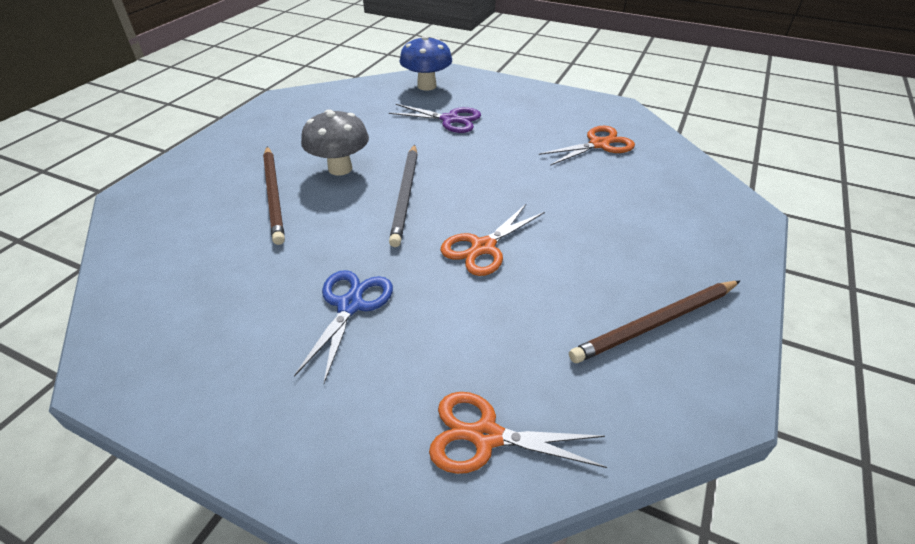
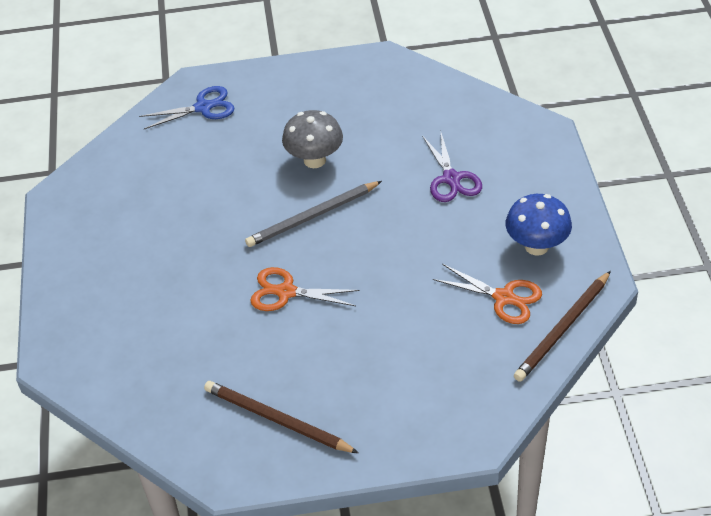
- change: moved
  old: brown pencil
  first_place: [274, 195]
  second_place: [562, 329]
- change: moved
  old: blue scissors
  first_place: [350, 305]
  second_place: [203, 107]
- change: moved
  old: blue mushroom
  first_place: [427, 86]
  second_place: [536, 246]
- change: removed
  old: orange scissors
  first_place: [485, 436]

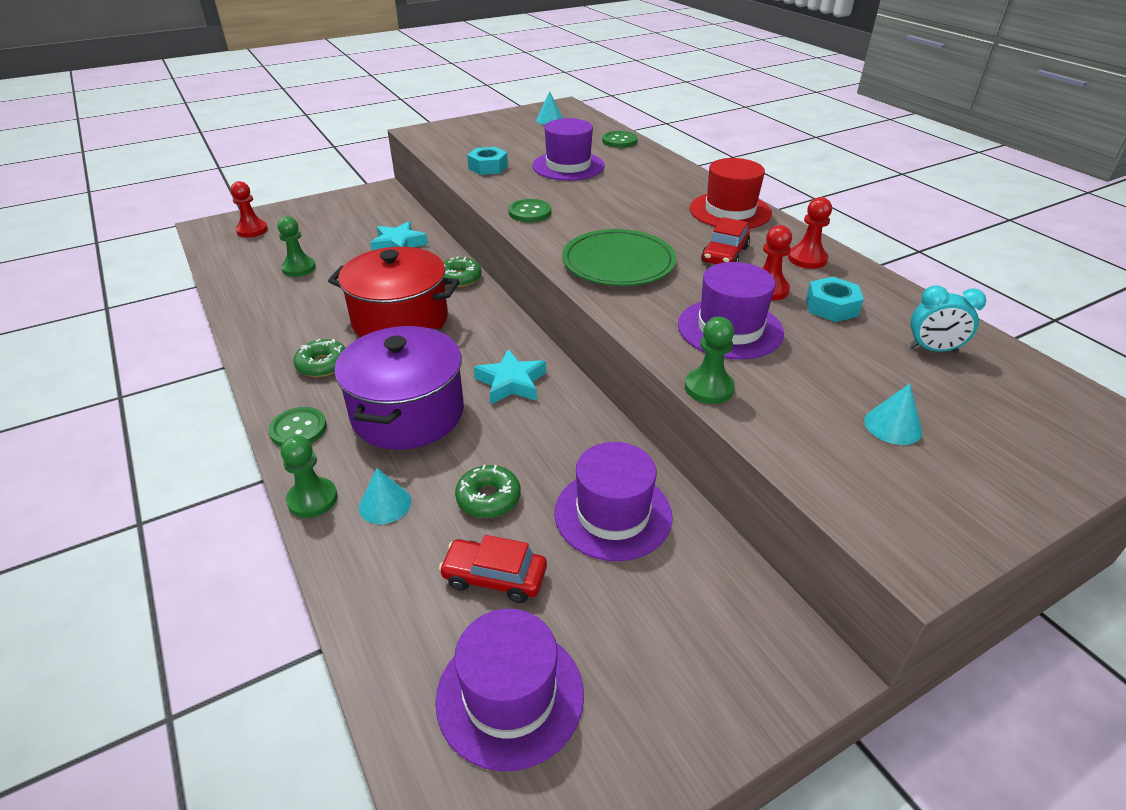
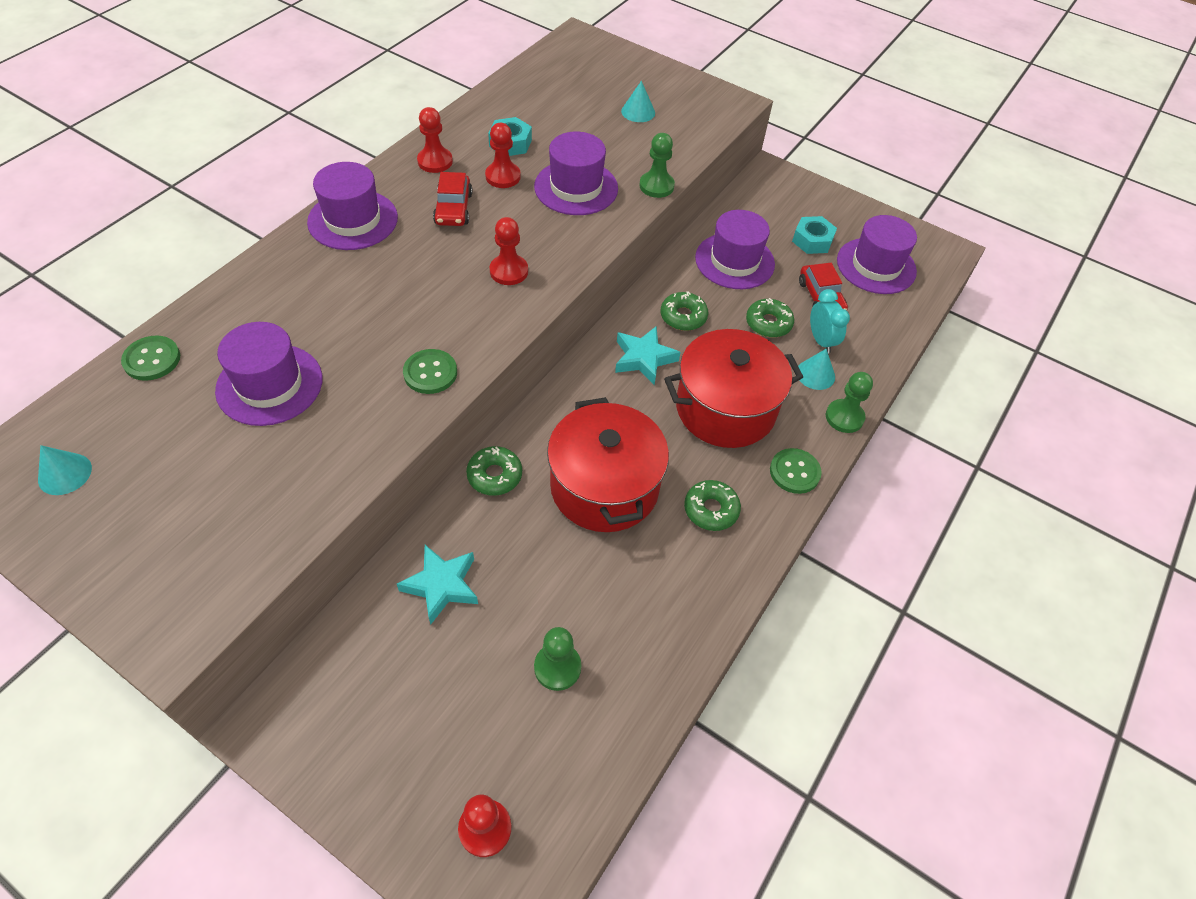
- change: recoloured
  old: purple pot
  new: red pot
  first_place: [408, 413]
  second_place: [725, 408]
- change: moved
  old: turquoise nut
  first_place: [488, 167]
  second_place: [812, 240]
- change: replaced
  old: green plate
  new: red pawn
  first_place: [618, 263]
  second_place: [509, 271]
- change: recoloured
  old: red hat
  new: purple hat
  first_place: [730, 211]
  second_place: [353, 220]
- change: turned
  old: red car
  first_place: [725, 255]
  second_place: [453, 208]
  degrees: 90
- change: moved
  old: turquoise clock
  first_place: [932, 349]
  second_place: [821, 341]
- change: added
  new: green donut
  second_place: [683, 316]

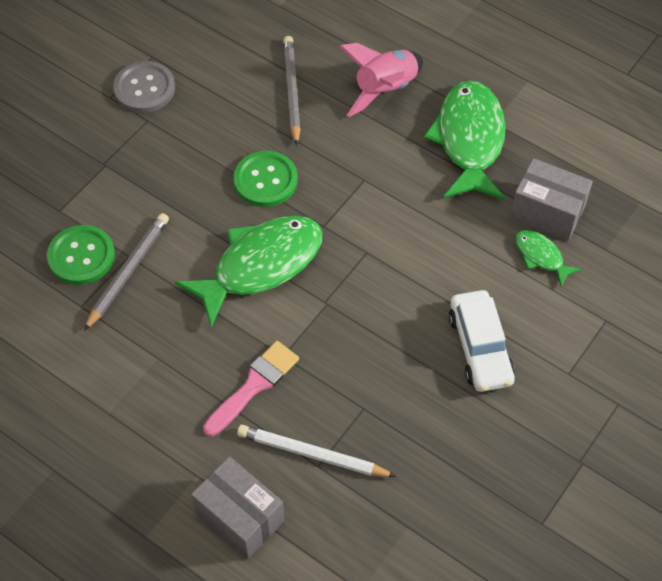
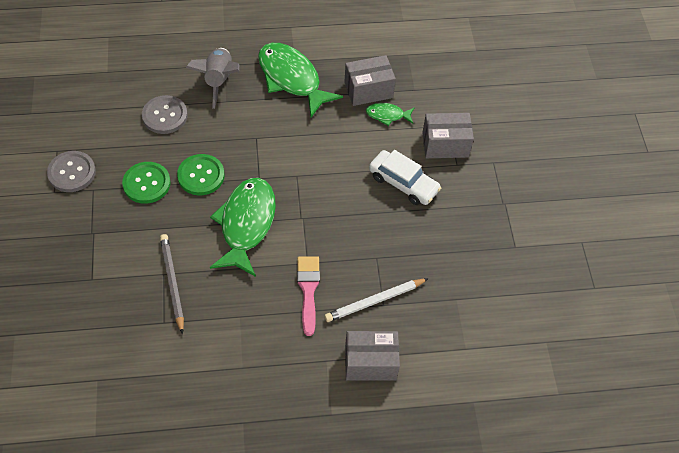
- change: moved
  old: green button
  first_place: [81, 256]
  second_place: [146, 183]
- change: replaced
  old: grey pencil
  new: grey button
  first_place: [291, 91]
  second_place: [165, 116]
- change: recoloured
  old: pink rocket
  new: grey rocket
  first_place: [385, 90]
  second_place: [219, 81]
- change: added
  new: grey box
  second_place: [445, 145]

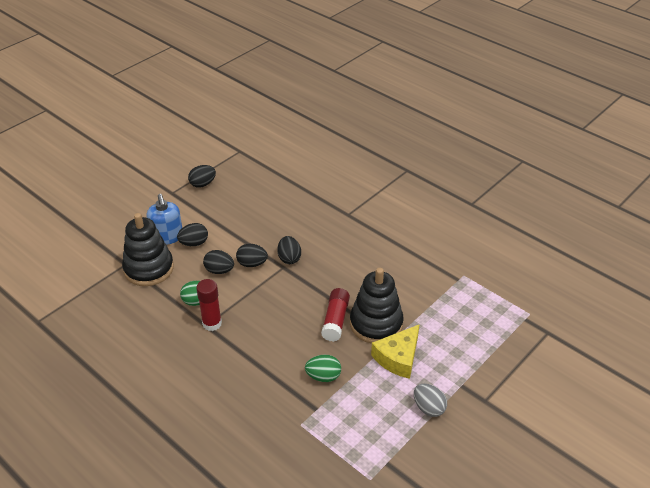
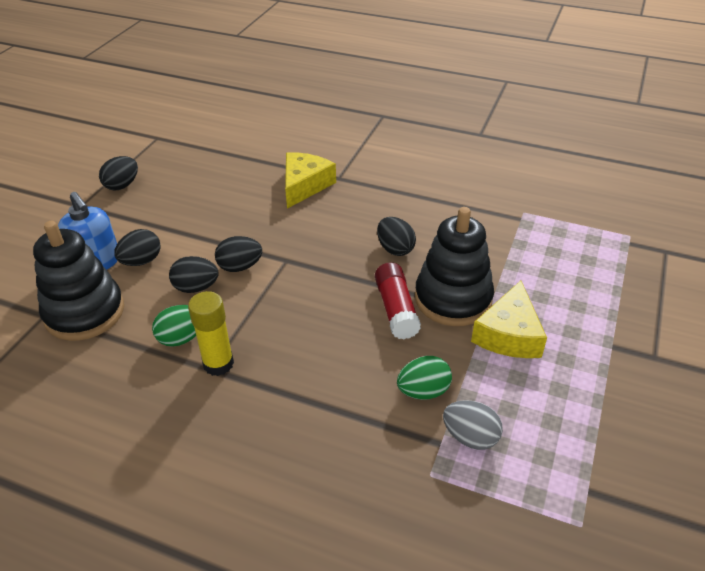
- change: recoloured
  old: red glue stick
  new: yellow glue stick
  first_place: [212, 323]
  second_place: [218, 364]
- change: moved
  old: black egg
  first_place: [289, 258]
  second_place: [395, 249]
- change: moved
  old: grey egg
  first_place: [428, 408]
  second_place: [470, 437]
- change: added
  new: yellow cheese
  second_place: [304, 185]

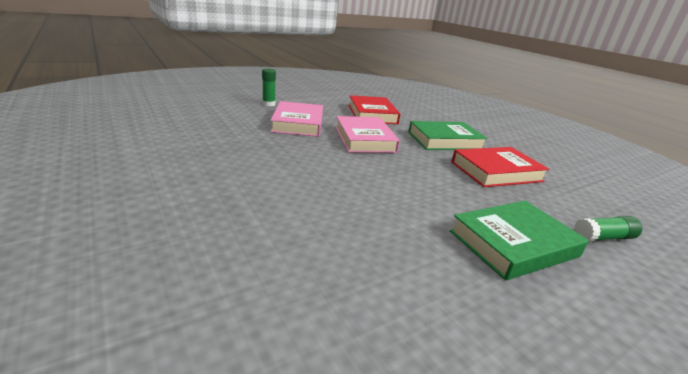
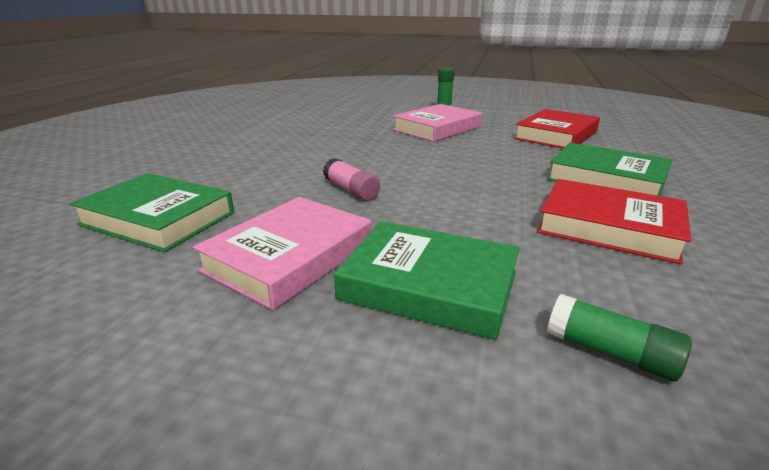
- change: moved
  old: pink book
  first_place: [364, 139]
  second_place: [289, 257]
- change: added
  new: green book
  second_place: [158, 218]
- change: added
  new: pink glue stick
  second_place: [351, 190]

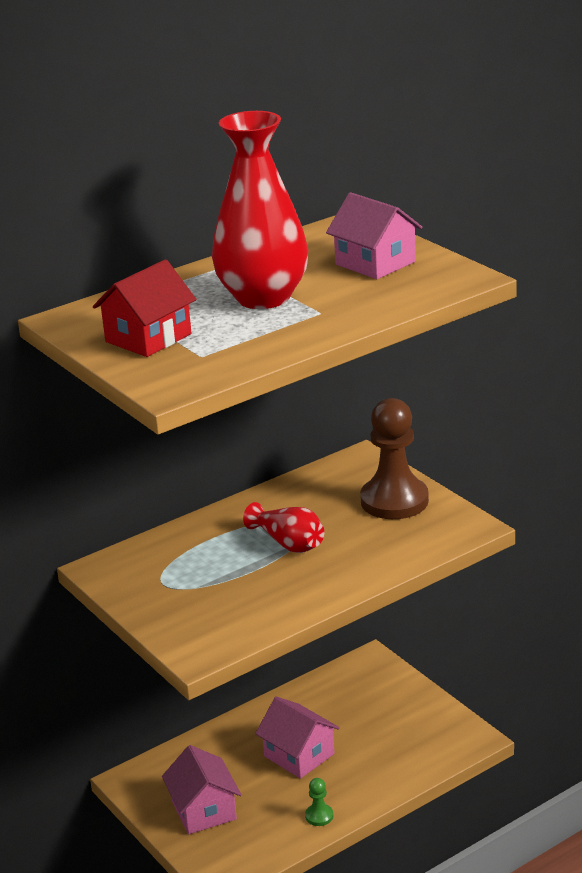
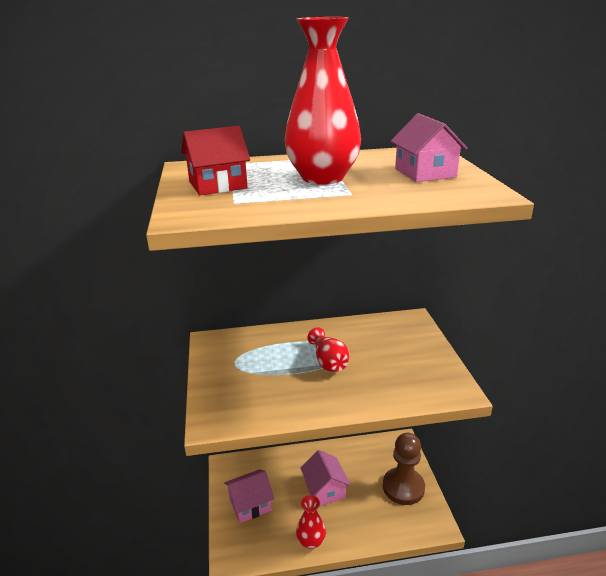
- change: turned
  old: pink house
  first_place: [204, 810]
  second_place: [250, 504]
  degrees: 60
- change: replaced
  old: green pawn
  new: red vase
  first_place: [319, 816]
  second_place: [311, 541]
- change: moved
  old: brown pawn
  first_place: [394, 501]
  second_place: [403, 487]

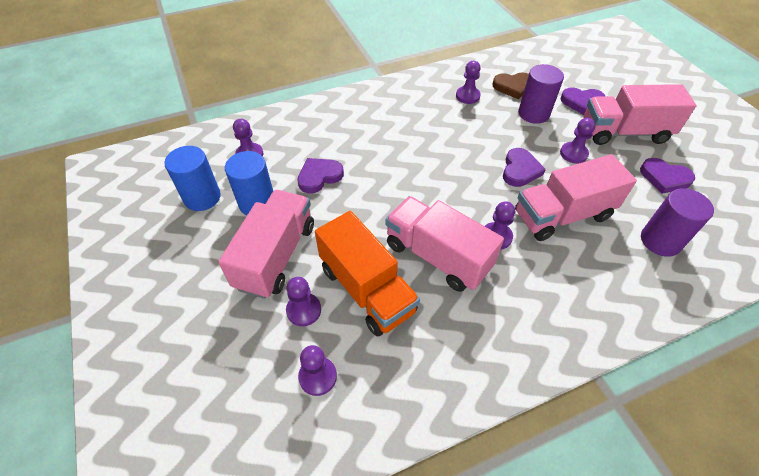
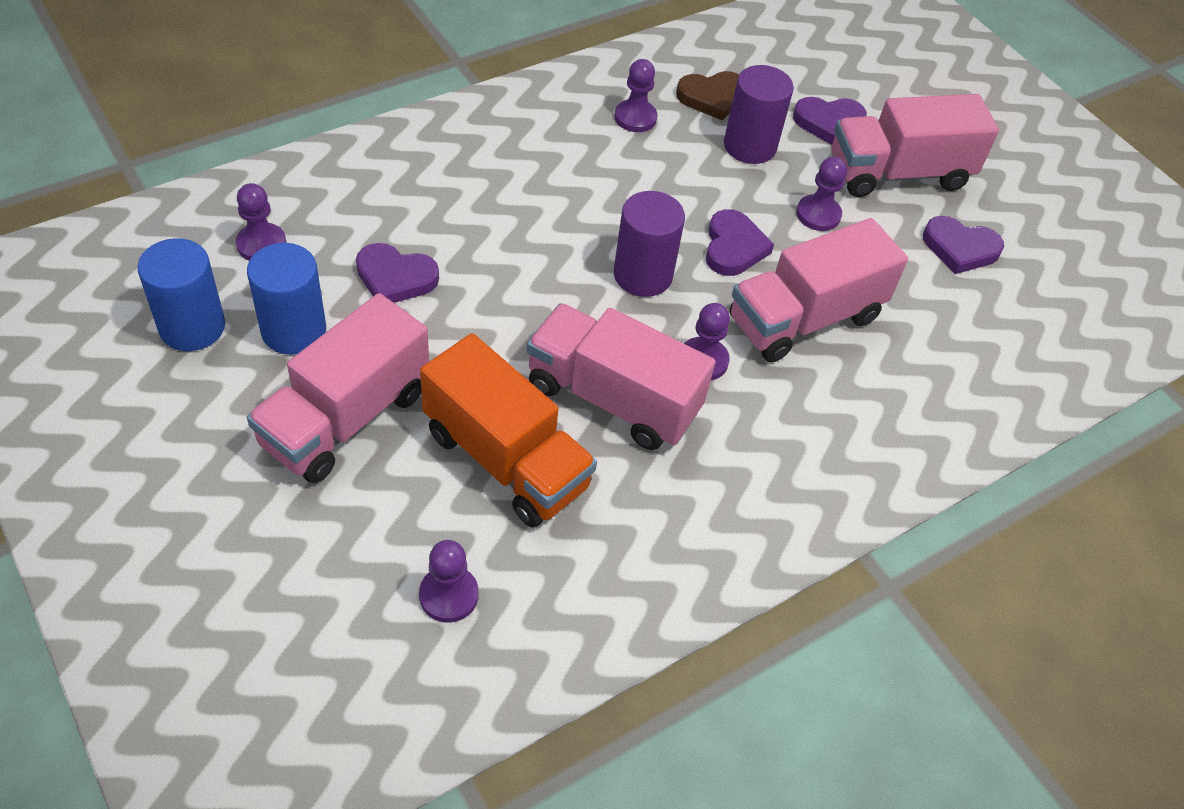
- change: turned
  old: pink truck
  first_place: [276, 256]
  second_place: [345, 417]
  degrees: -150
- change: removed
  old: purple pawn
  first_place: [304, 310]
- change: turned
  old: purple heart
  first_place: [319, 176]
  second_place: [395, 278]
  degrees: -120
- change: moved
  old: purple cylinder
  first_place: [660, 241]
  second_place: [643, 275]

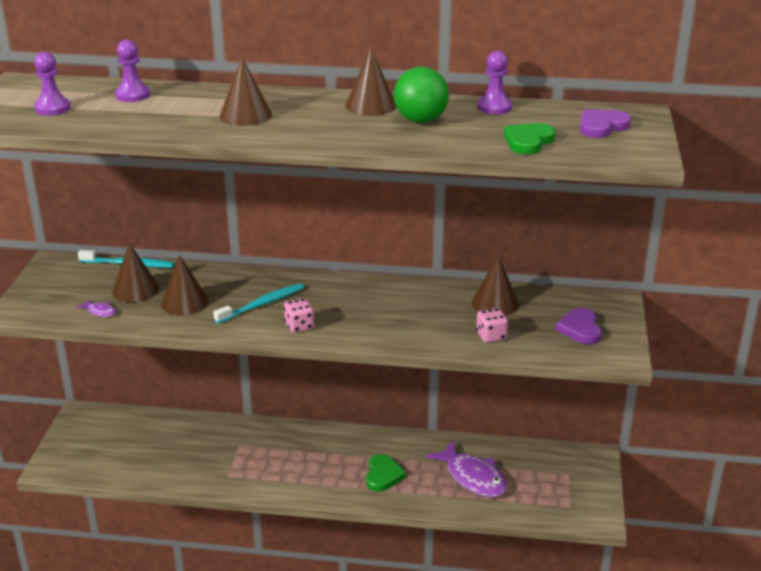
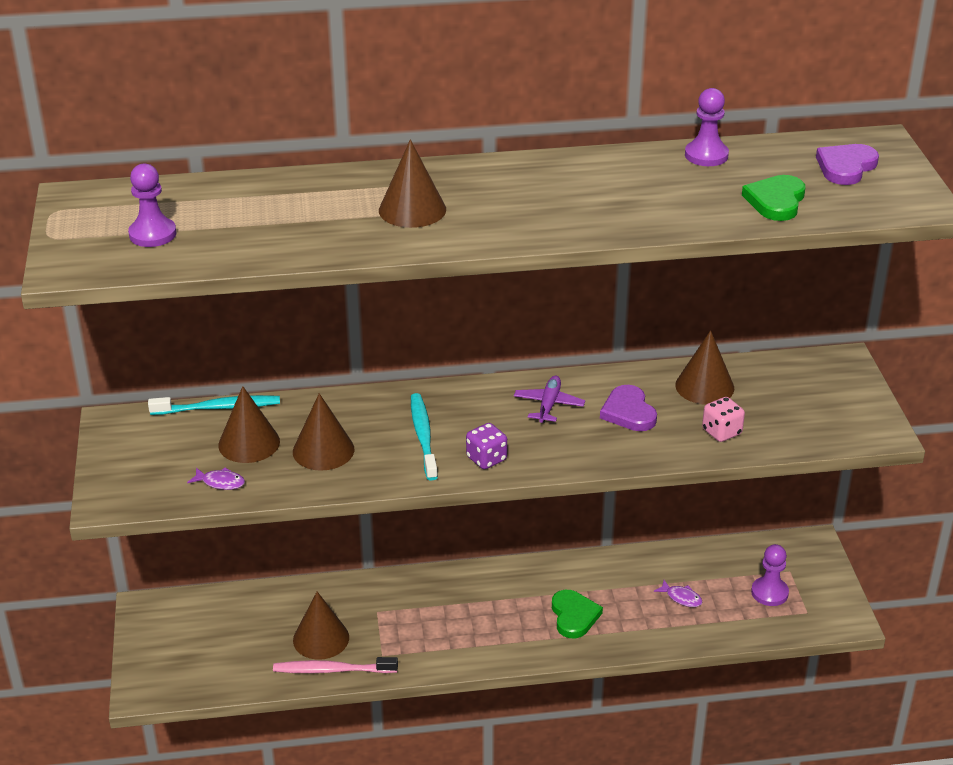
- change: moved
  old: purple pawn
  first_place: [132, 95]
  second_place: [769, 593]
- change: turned
  old: turquoise toothbrush
  first_place: [262, 304]
  second_place: [423, 436]
  degrees: -45
- change: recoloured
  old: pink dice
  new: purple dice
  first_place: [299, 326]
  second_place: [486, 459]
- change: moved
  old: brown cone
  first_place: [371, 105]
  second_place: [321, 638]
- change: removed
  old: green ball
  first_place: [420, 120]
- change: resized
  old: purple fish
  first_place: [473, 477]
  second_place: [681, 598]
  factor: 0.43
- change: moved
  old: purple heart
  first_place: [580, 329]
  second_place: [628, 412]
- change: added
  new: pink toothbrush
  second_place: [333, 670]
- change: added
  new: purple plane
  second_place: [549, 405]

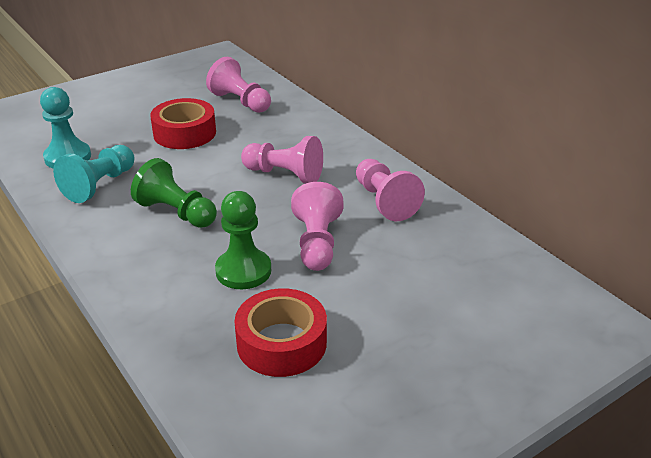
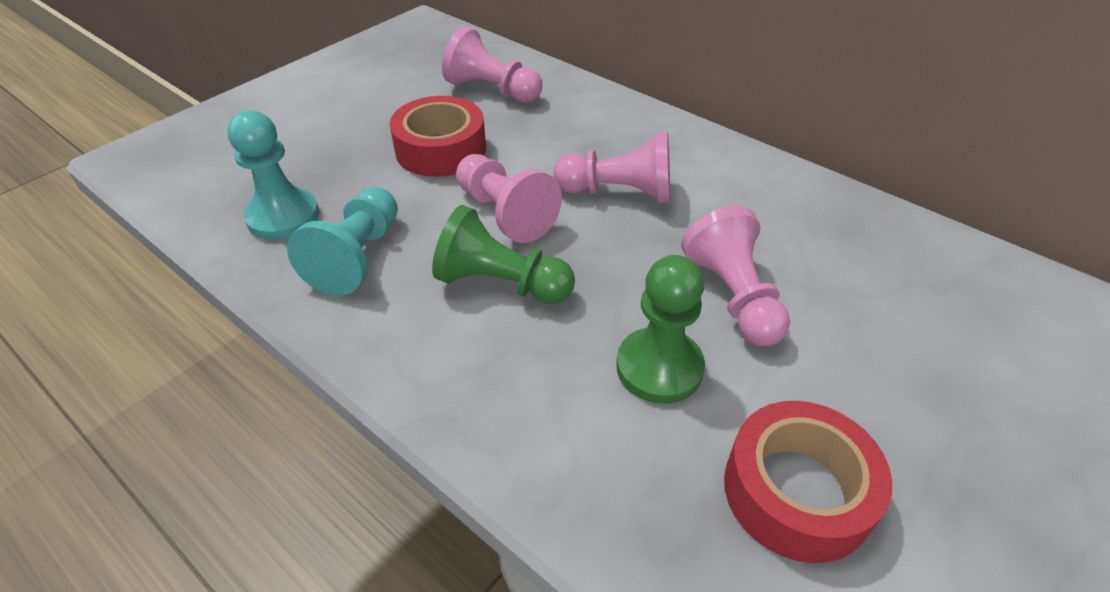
- change: moved
  old: pink pawn
  first_place: [384, 201]
  second_place: [505, 213]

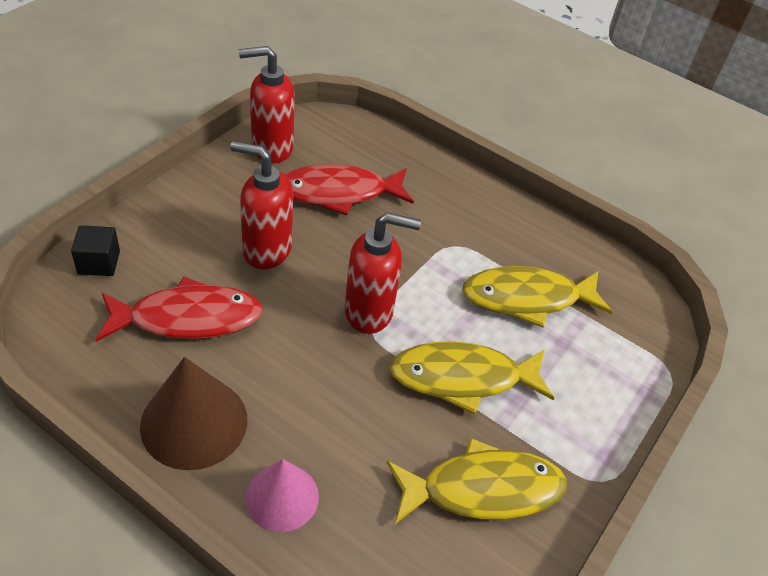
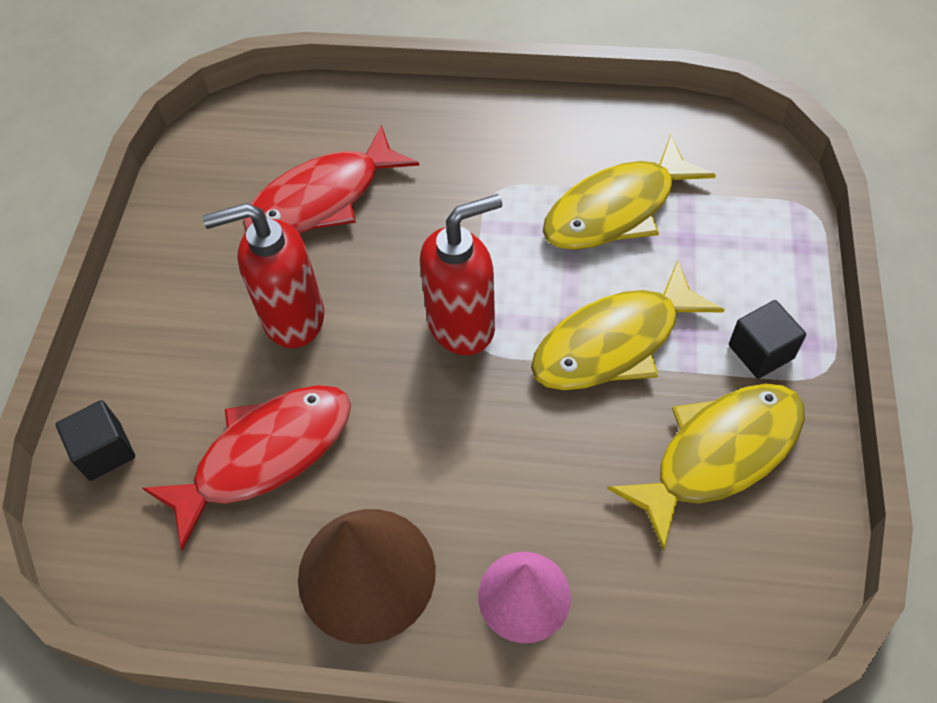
- change: removed
  old: red soap dispenser
  first_place: [271, 148]
- change: added
  new: black cube
  second_place: [761, 352]

